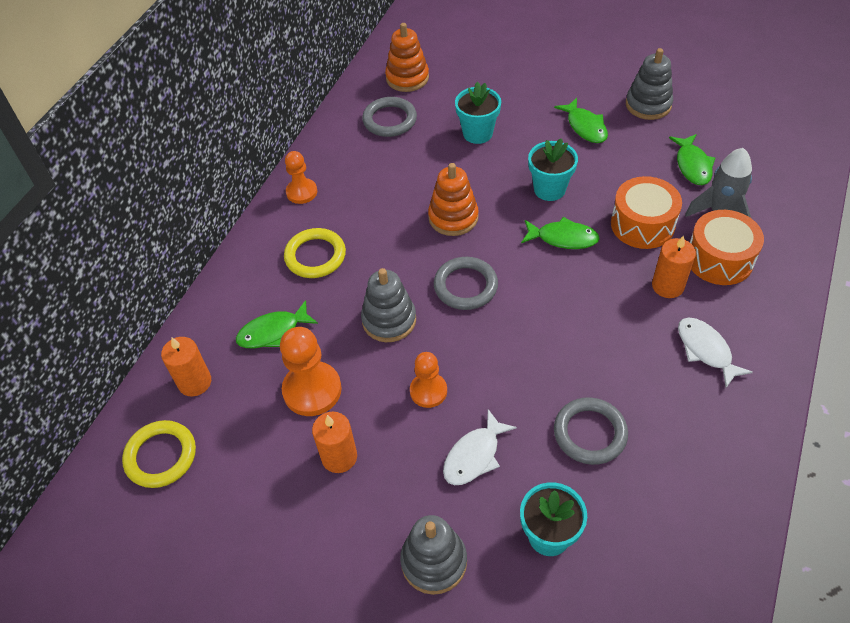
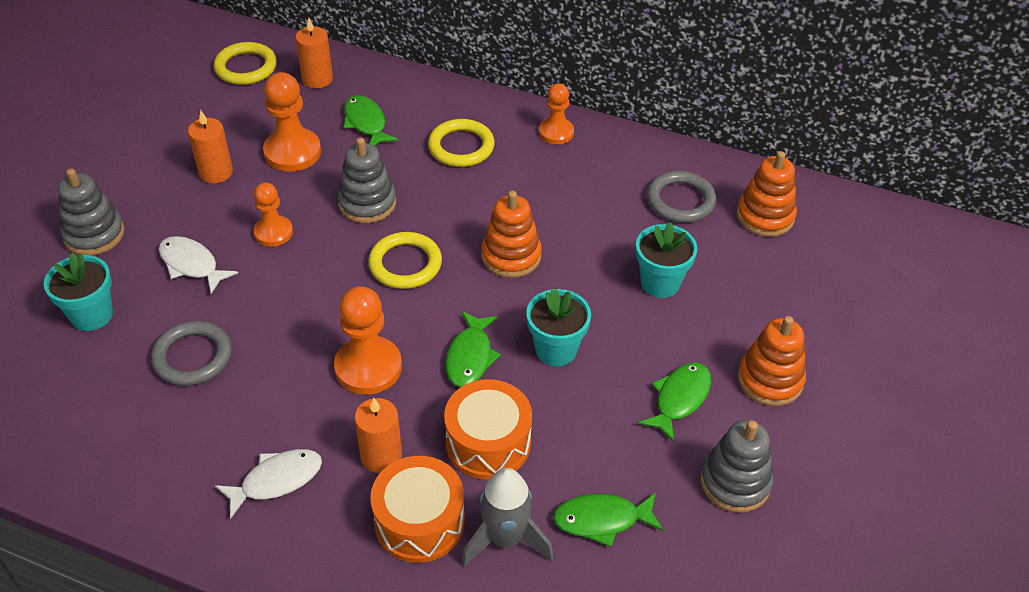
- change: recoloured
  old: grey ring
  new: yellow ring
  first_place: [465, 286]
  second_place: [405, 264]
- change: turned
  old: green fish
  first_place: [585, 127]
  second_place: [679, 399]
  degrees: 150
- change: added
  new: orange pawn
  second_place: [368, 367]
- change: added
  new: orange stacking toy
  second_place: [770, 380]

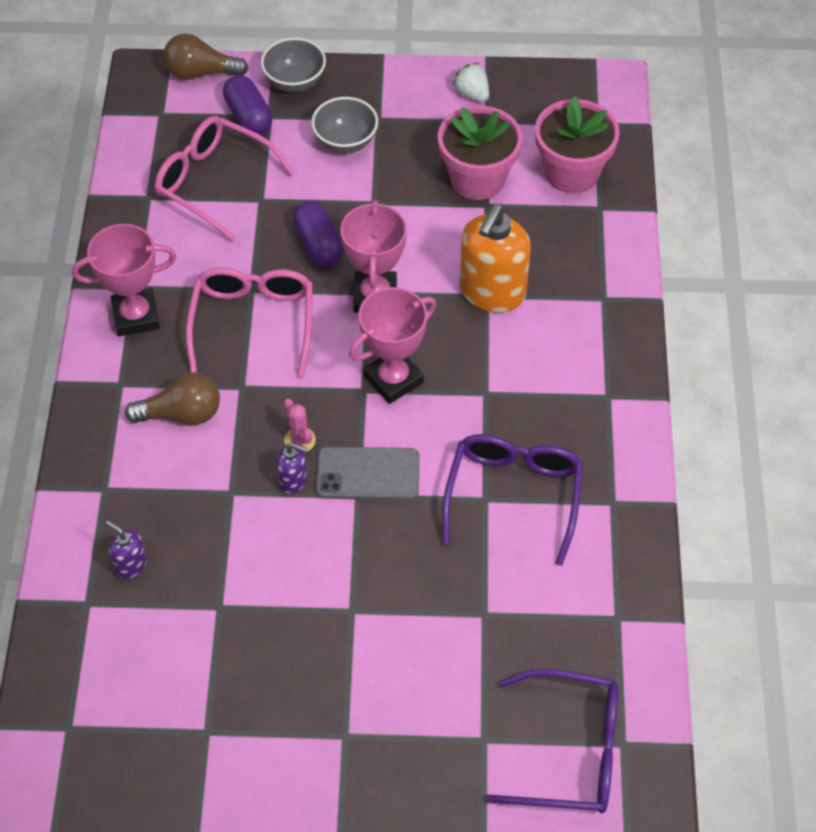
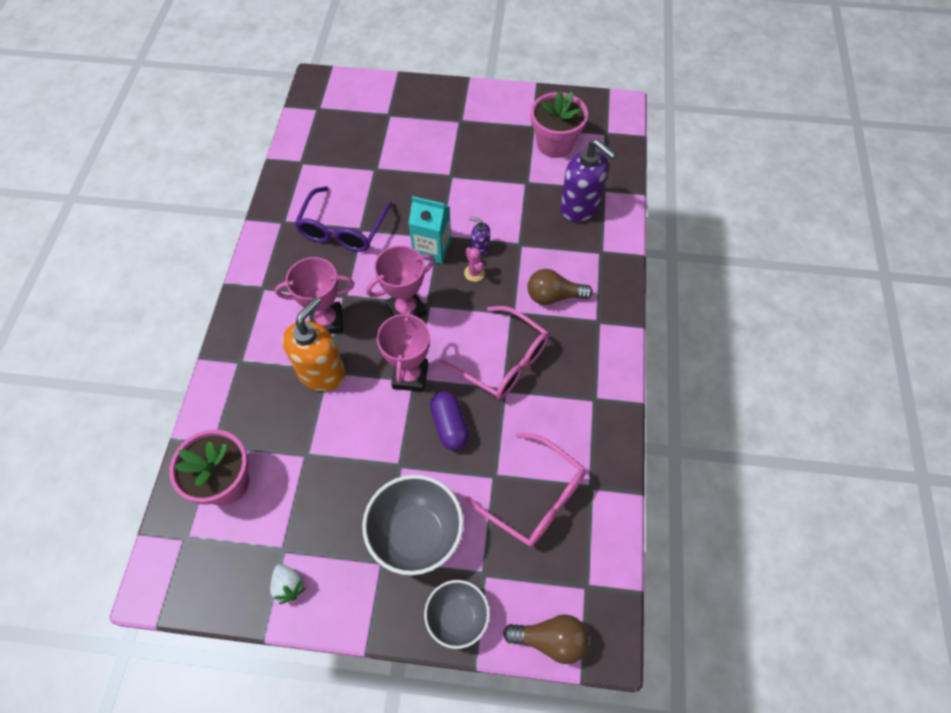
- change: moved
  old: pink trophy
  first_place: [136, 316]
  second_place: [327, 321]
- change: resized
  old: purple soap dispenser
  first_place: [130, 564]
  second_place: [580, 207]
  factor: 2.15
- change: turned
  old: pink glasses
  first_place: [253, 322]
  second_place: [503, 361]
  degrees: -60
- change: removed
  old: purple capsule
  first_place: [248, 116]
- change: resized
  old: grey bowl
  first_place: [345, 142]
  second_place: [416, 534]
  factor: 1.6
- change: replaced
  old: grey phone
  new: turquoise carton
  first_place: [368, 474]
  second_place: [432, 248]
- change: moved
  old: pink flower pot
  first_place: [477, 179]
  second_place: [555, 144]
- change: removed
  old: purple glasses
  first_place: [570, 752]

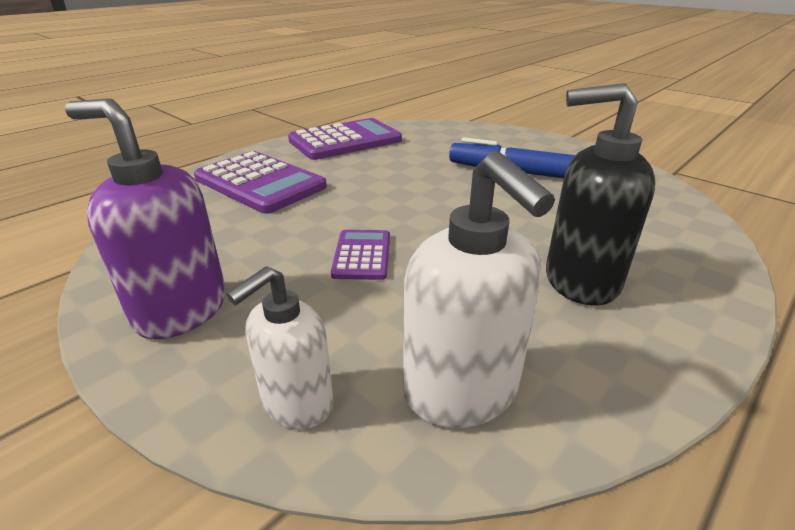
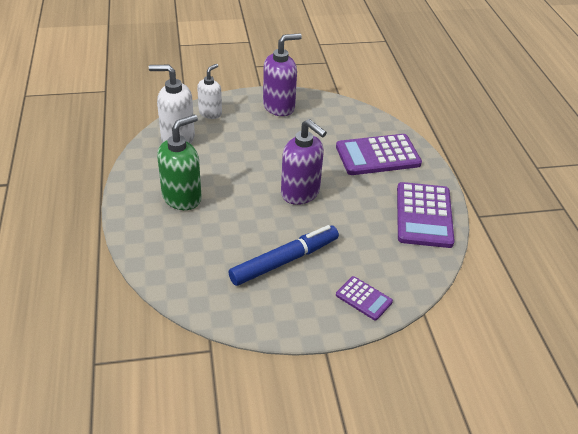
- change: turned
  old: white soap dispenser
  first_place: [297, 403]
  second_place: [210, 113]
  degrees: 45
- change: moved
  old: purple calculator
  first_place: [362, 255]
  second_place: [363, 298]
- change: recoloured
  old: black soap dispenser
  new: green soap dispenser
  first_place: [580, 280]
  second_place: [182, 197]
- change: added
  new: purple soap dispenser
  second_place: [300, 193]

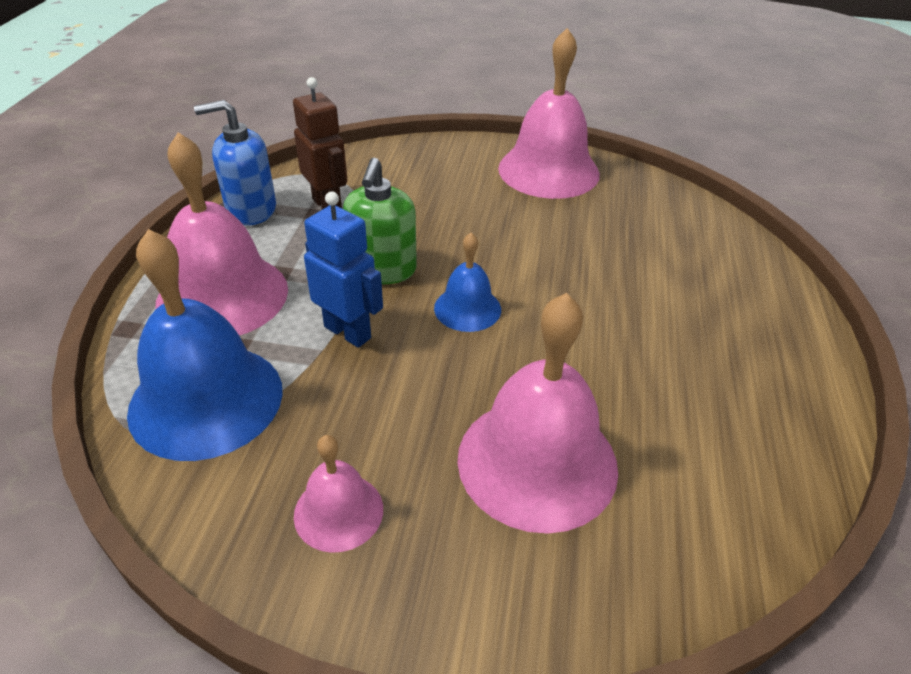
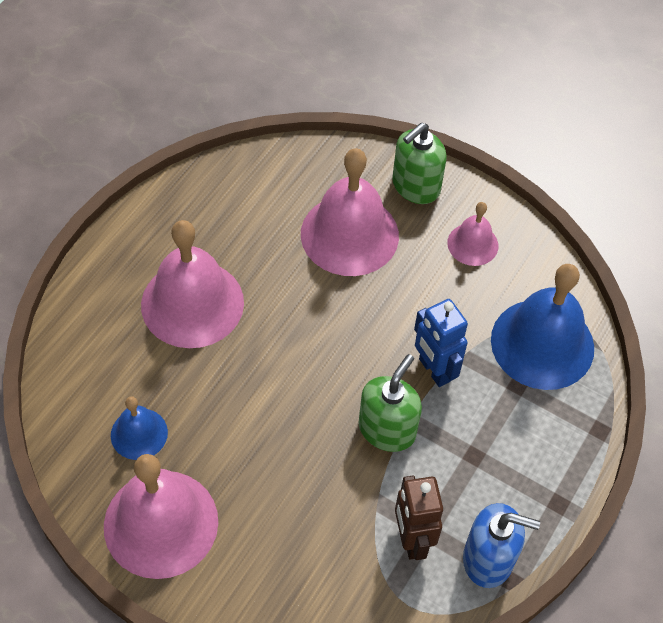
- change: moved
  old: pink bell
  first_place: [222, 295]
  second_place: [192, 303]
- change: moved
  old: blue bell
  first_place: [467, 308]
  second_place: [139, 433]
- change: added
  new: green soap dispenser
  second_place: [415, 186]

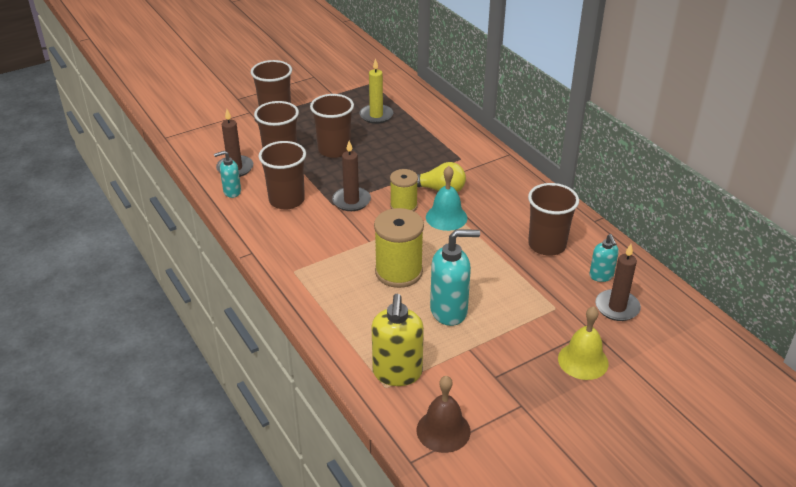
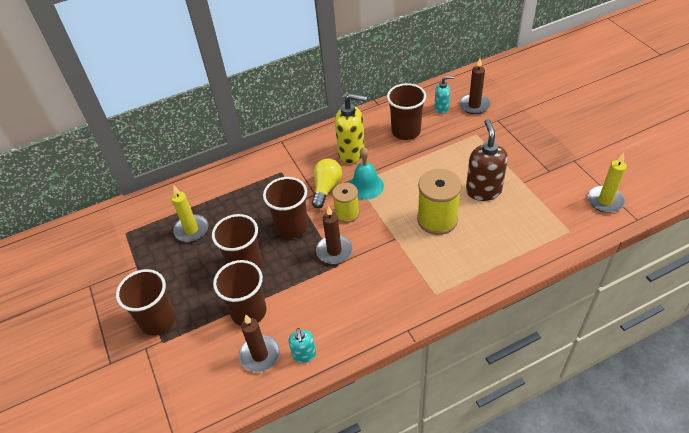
- change: moved
  old: brown cup
  first_place: [286, 200]
  second_place: [292, 227]
- change: moved
  old: yellow soap dispenser
  first_place: [397, 373]
  second_place: [352, 153]
- change: replaced
  old: brown bell
  new: yellow candle
  first_place: [443, 430]
  second_place: [605, 201]
- change: recoloured
  old: turquoise soap dispenser
  new: brown soap dispenser
  first_place: [449, 311]
  second_place: [483, 191]
- change: removed
  old: yellow bell
  first_place: [583, 361]

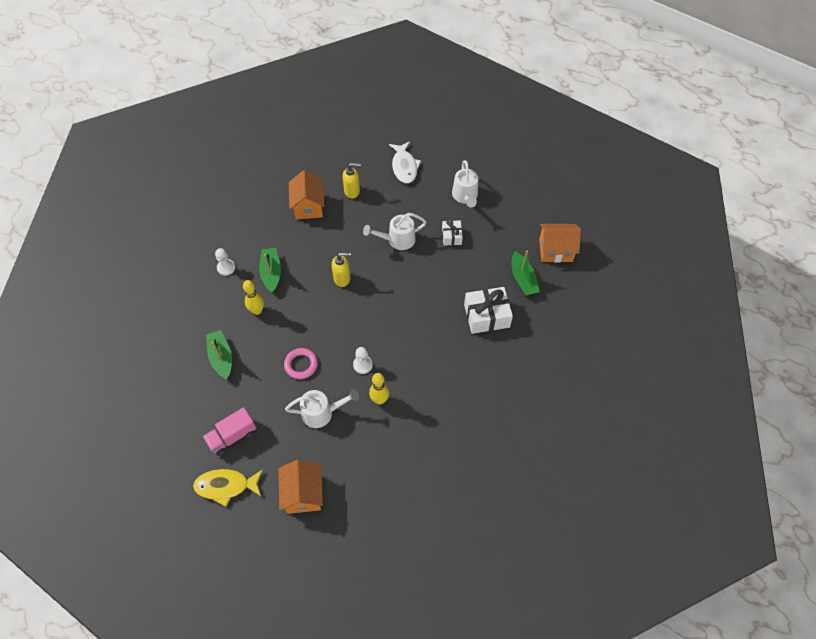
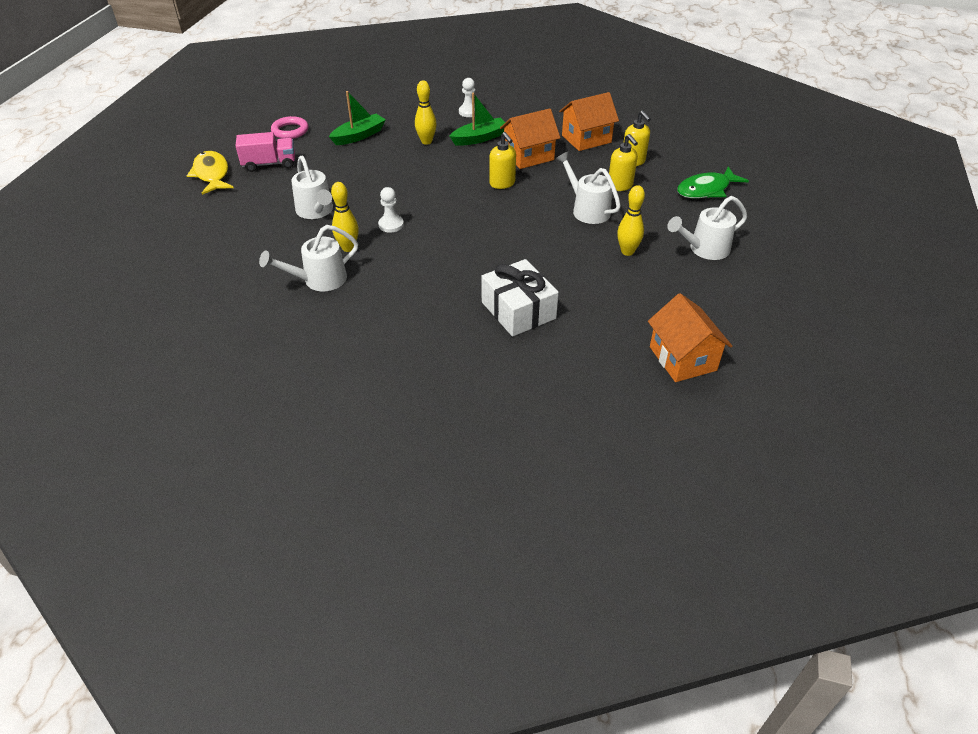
- change: turned
  old: pink truck
  first_place: [232, 436]
  second_place: [269, 164]
  degrees: 135
- change: moved
  old: orange house
  first_place: [303, 493]
  second_place: [528, 156]
- change: moved
  old: pink ring
  first_place: [301, 365]
  second_place: [290, 131]
- change: recoloured
  old: white fish
  new: green fish
  first_place: [404, 167]
  second_place: [706, 190]
- change: replaced
  old: white gift
  new: yellow bowling pin
  first_place: [451, 236]
  second_place: [627, 251]
- change: removed
  old: green boat
  first_place: [523, 279]
- change: added
  new: white watering can
  second_place: [318, 280]
- change: added
  new: yellow soap dispenser
  second_place: [620, 186]

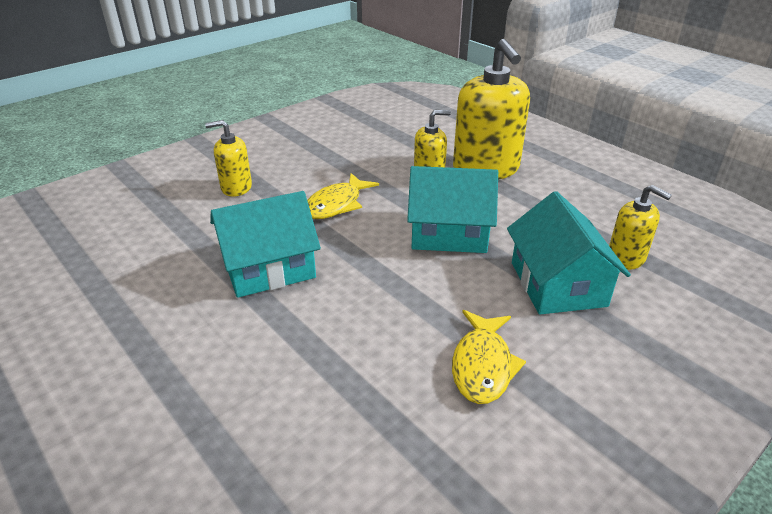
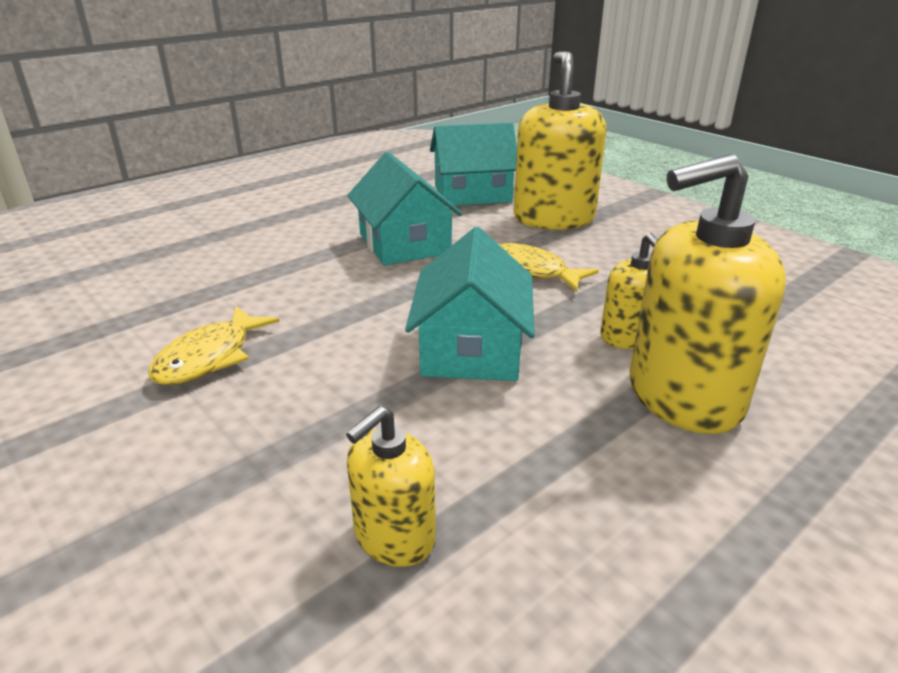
- change: resized
  old: yellow soap dispenser
  first_place: [236, 187]
  second_place: [553, 218]
  factor: 1.87
- change: turned
  old: yellow fish
  first_place: [482, 365]
  second_place: [210, 357]
  degrees: -75
- change: moved
  old: turquoise house
  first_place: [558, 284]
  second_place: [472, 193]

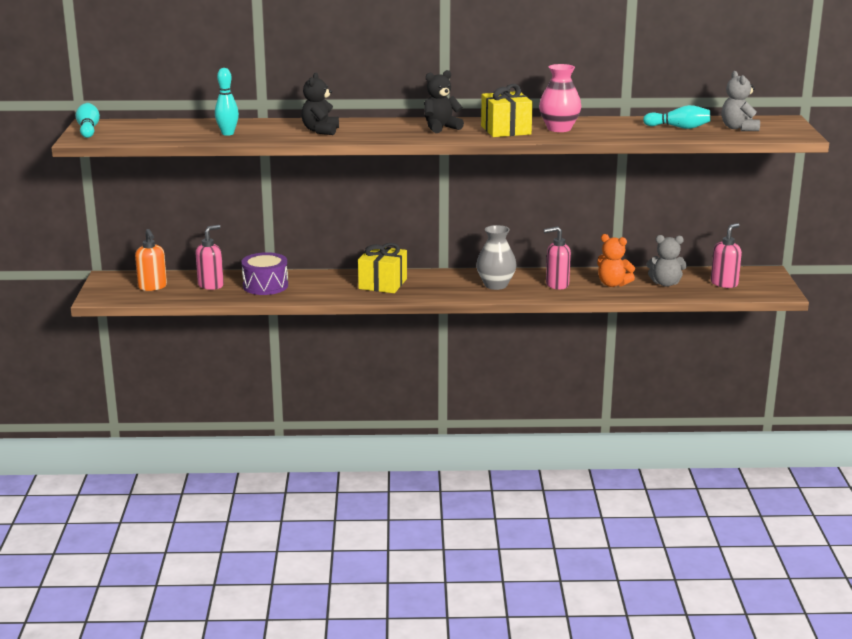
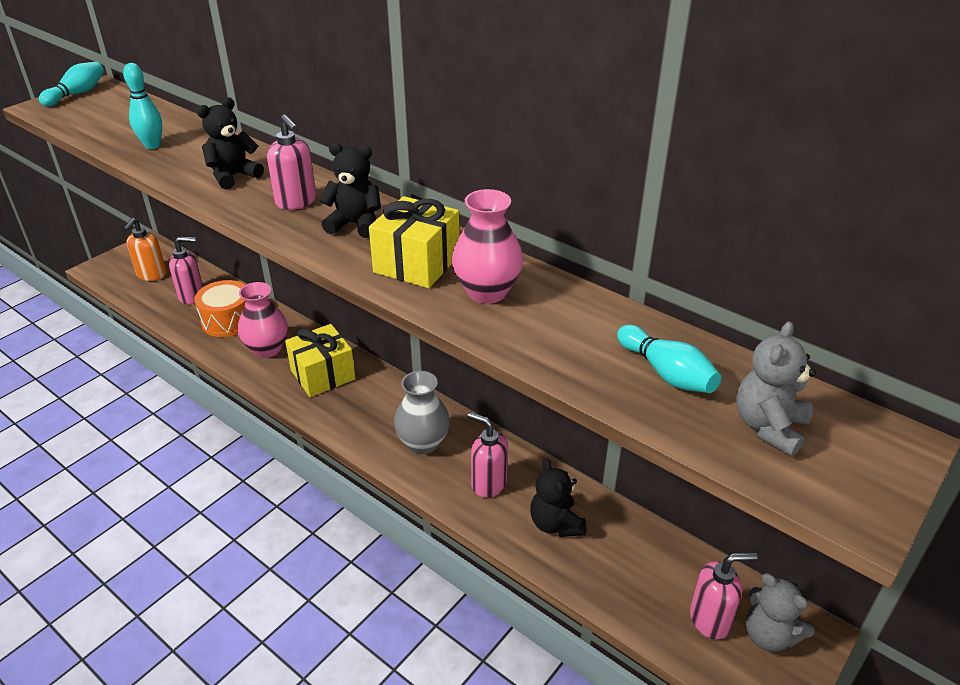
- change: recoloured
  old: purple drum
  new: orange drum
  first_place: [265, 286]
  second_place: [228, 320]
- change: recoloured
  old: orange teddy bear
  new: black teddy bear
  first_place: [613, 284]
  second_place: [555, 524]
- change: moved
  old: grey teddy bear
  first_place: [665, 283]
  second_place: [769, 635]
- change: added
  new: pink vase
  second_place: [267, 349]
- change: added
  new: pink soap dispenser
  second_place: [296, 202]

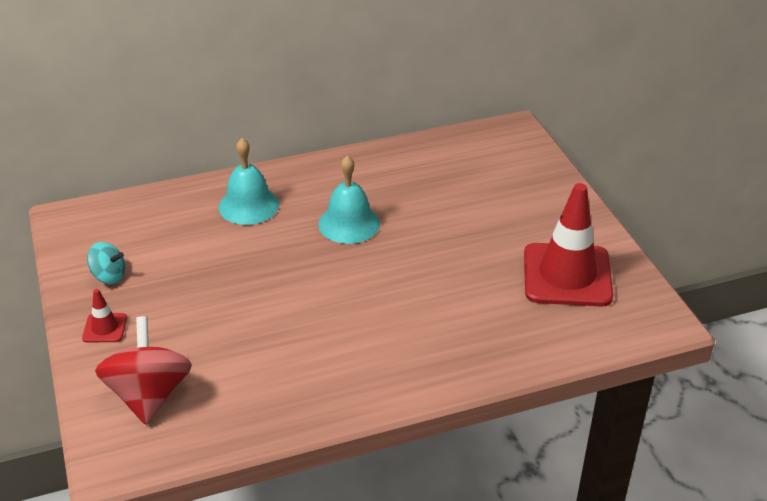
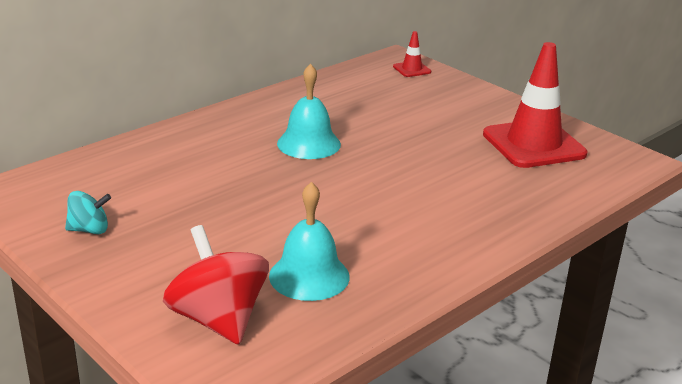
- change: moved
  old: red traffic cone
  first_place: [105, 328]
  second_place: [412, 69]
- change: moved
  old: turquoise bell
  first_place: [249, 205]
  second_place: [309, 276]

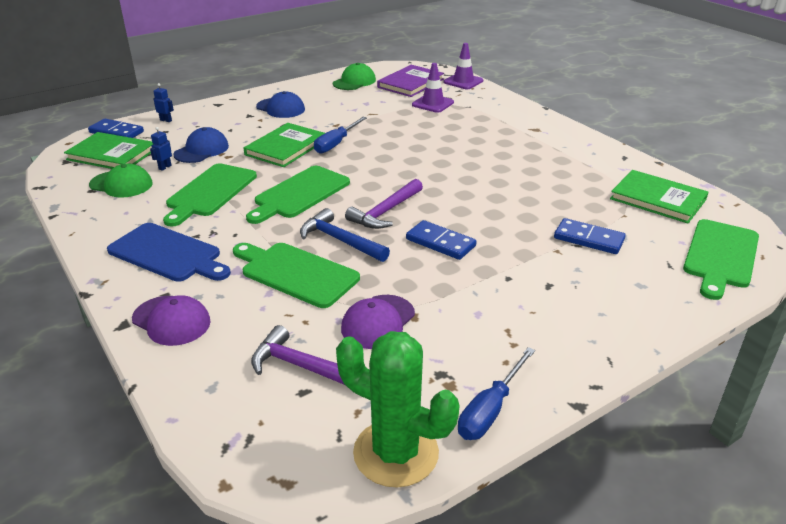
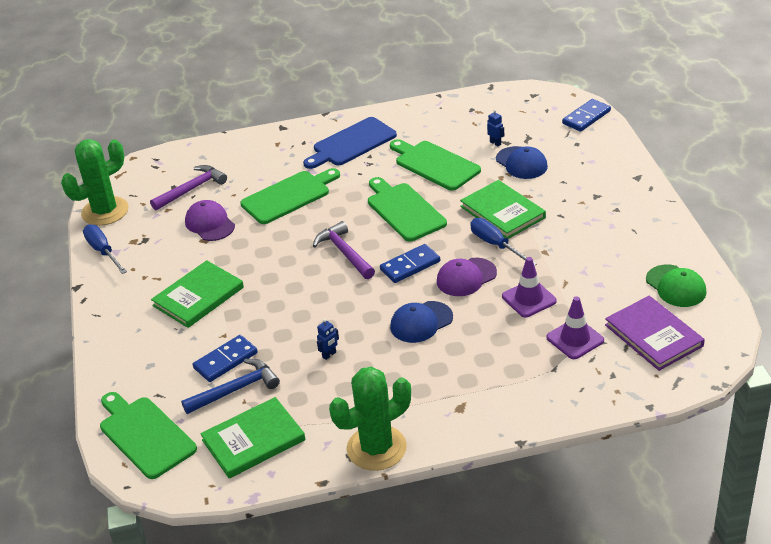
- change: moved
  old: green book
  first_place: [112, 154]
  second_place: [198, 296]
- change: removed
  old: green cap
  first_place: [121, 184]
- change: moved
  old: purple cap
  first_place: [171, 321]
  second_place: [466, 277]
- change: moved
  old: blue robot
  first_place: [166, 120]
  second_place: [329, 355]
- change: moved
  old: blue cap
  first_place: [280, 108]
  second_place: [421, 322]
- change: moved
  old: blue hammer
  first_place: [340, 240]
  second_place: [236, 389]
- change: moved
  old: blue domino
  first_place: [440, 243]
  second_place: [410, 265]
- change: moved
  old: purple traffic cone
  first_place: [463, 81]
  second_place: [529, 299]
- change: added
  new: green cactus
  second_place: [376, 448]

